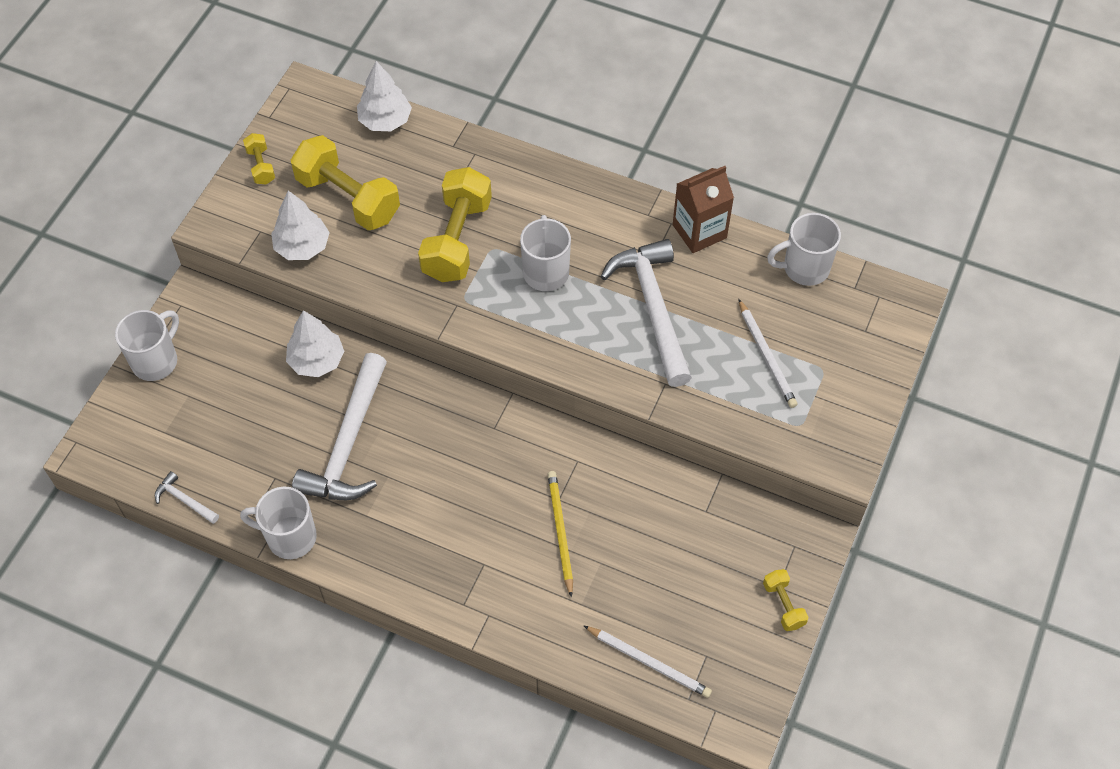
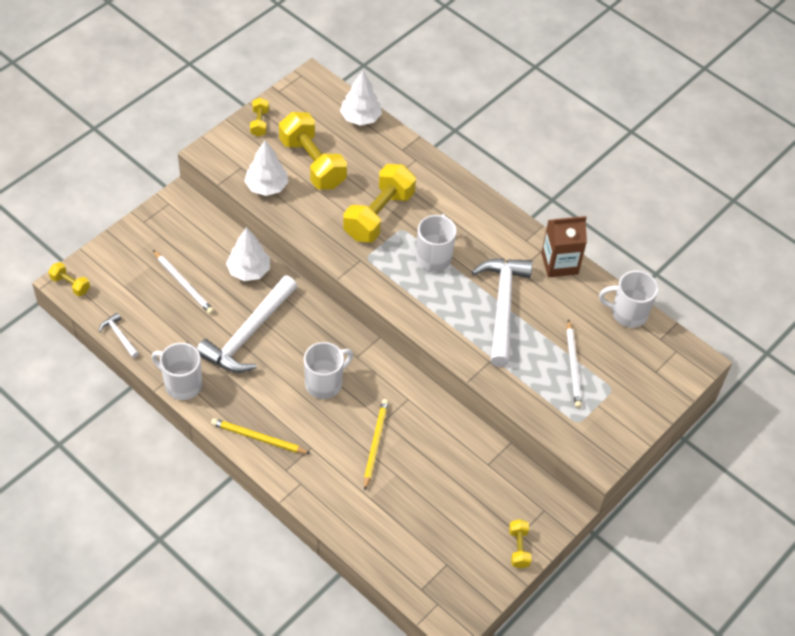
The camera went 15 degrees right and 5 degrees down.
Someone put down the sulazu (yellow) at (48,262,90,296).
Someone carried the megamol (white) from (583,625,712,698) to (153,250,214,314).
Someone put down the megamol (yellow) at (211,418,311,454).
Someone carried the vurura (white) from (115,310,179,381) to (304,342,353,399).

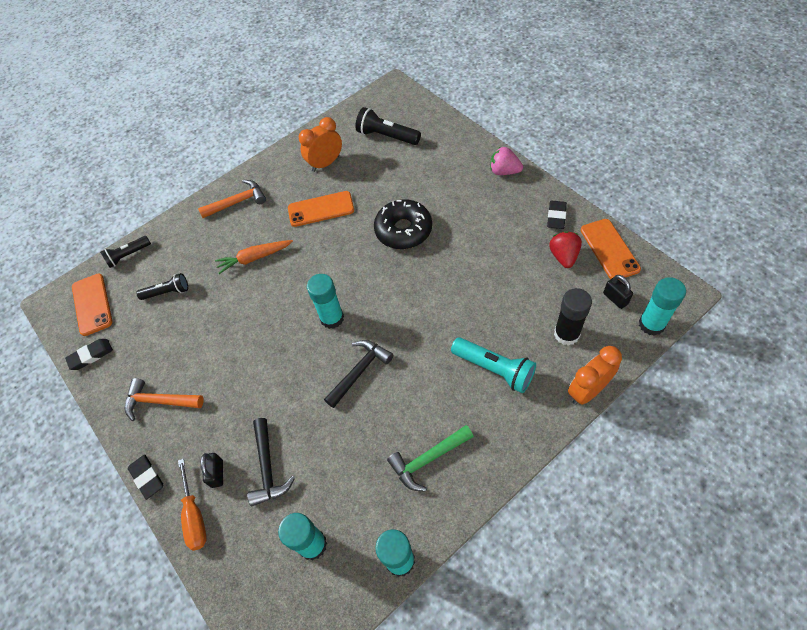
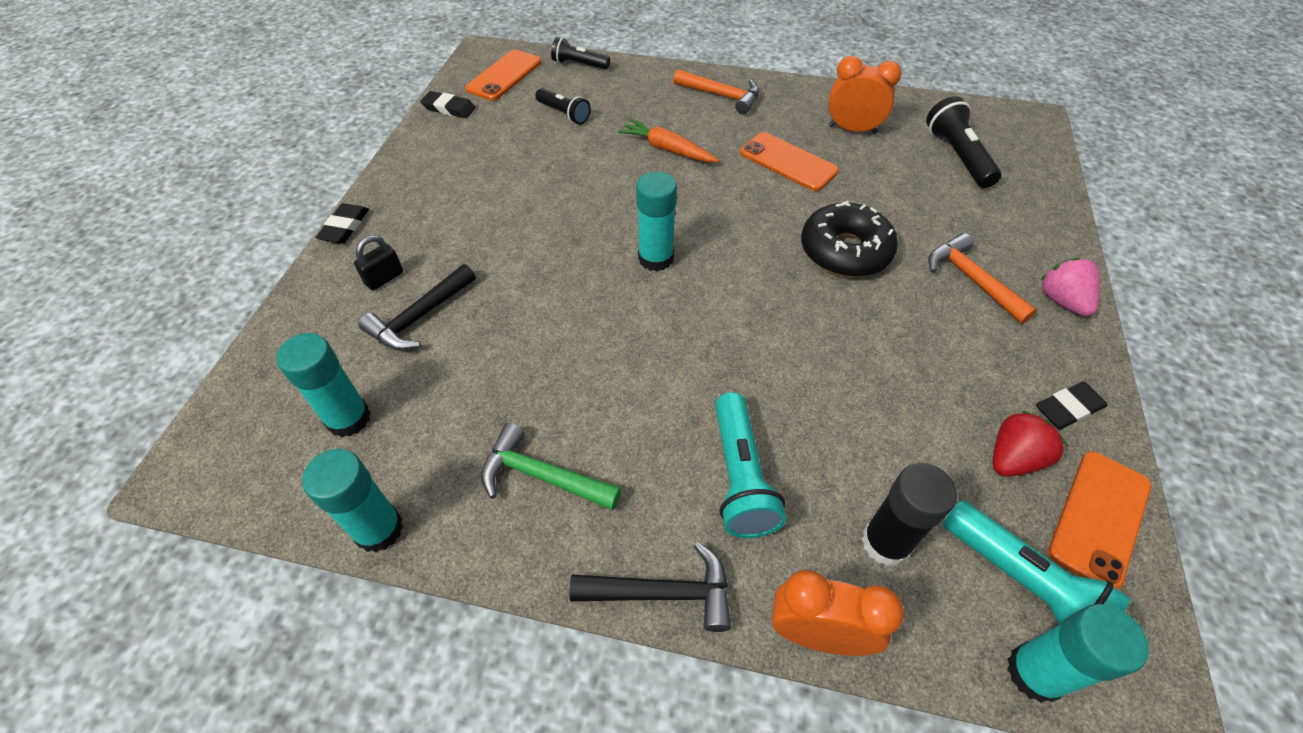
The camera went 45 degrees right and 5 degrees down.
Someone carried the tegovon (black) from (324,340,394,408) to (569,542,731,632).
Someone carried the tegovon (orange) from (125,378,203,421) to (928,233,1037,324).
Someone swapped the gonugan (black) at (603,275,633,309) for the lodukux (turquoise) at (943,500,1130,625).
Someone took away the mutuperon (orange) at (178,458,206,551).

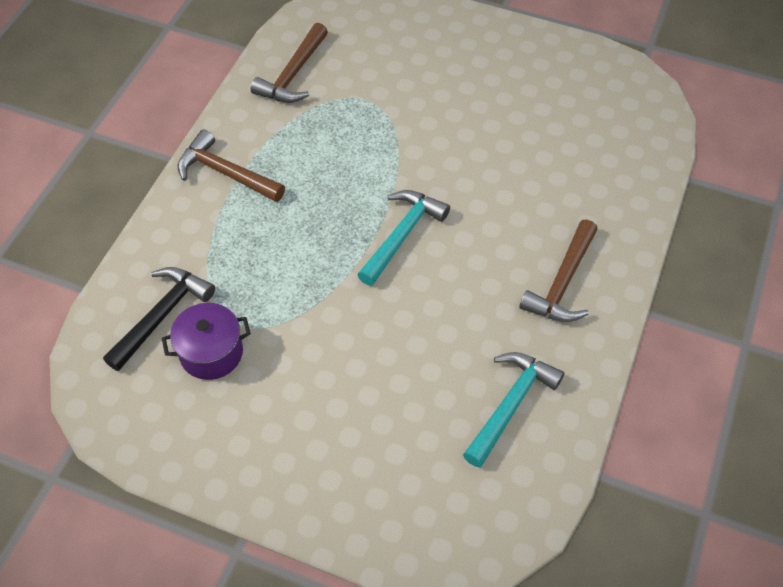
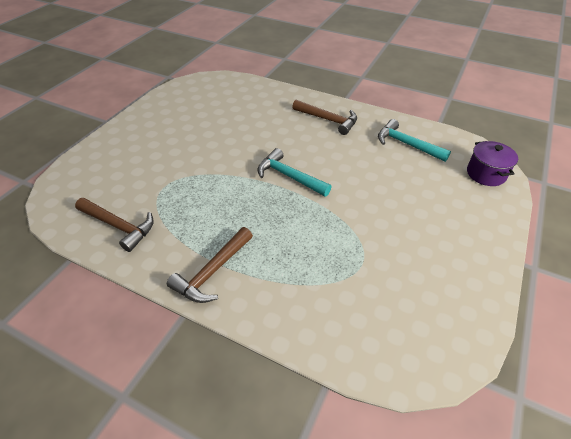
The camera went 85 degrees left and 10 degrees down.
Someone carried the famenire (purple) from (162,303,251,380) to (467,141,518,186).
Someone took away the tegovon (black) at (103,267,215,371).

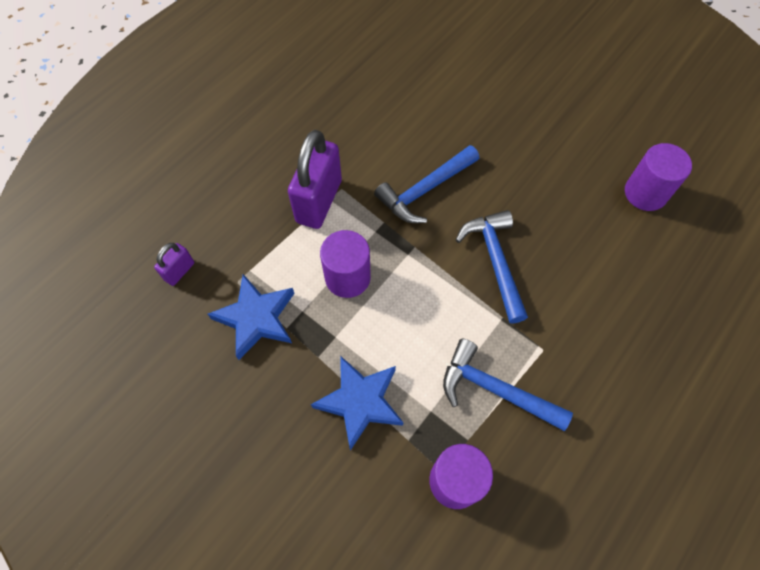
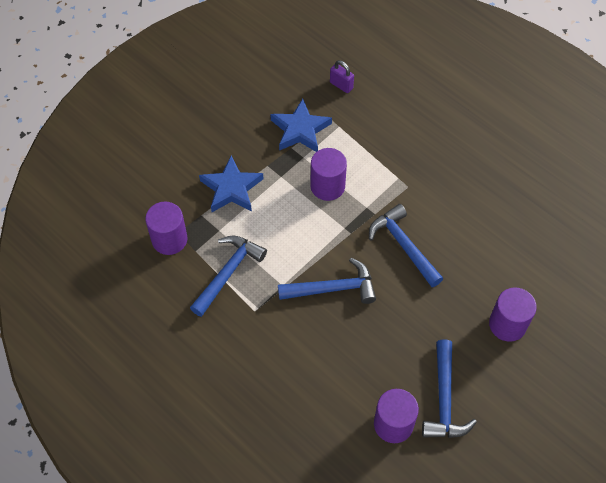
The camera went 95 degrees right and 5 degrees down.
Someone put down the tegovon (blue) at (422,339,477,438).
Someone put down the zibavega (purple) at (489,287,537,342).
Someone took away the gonugan (purple) at (288,130,342,229).

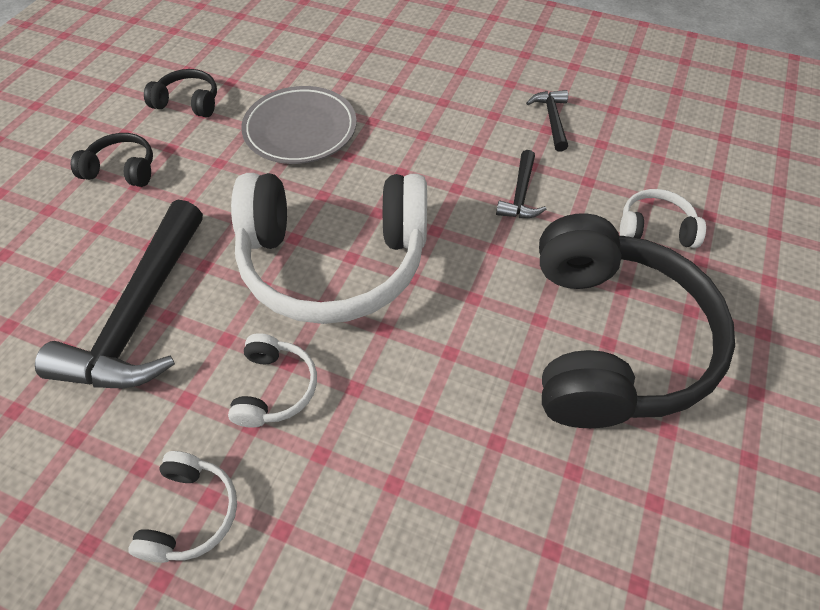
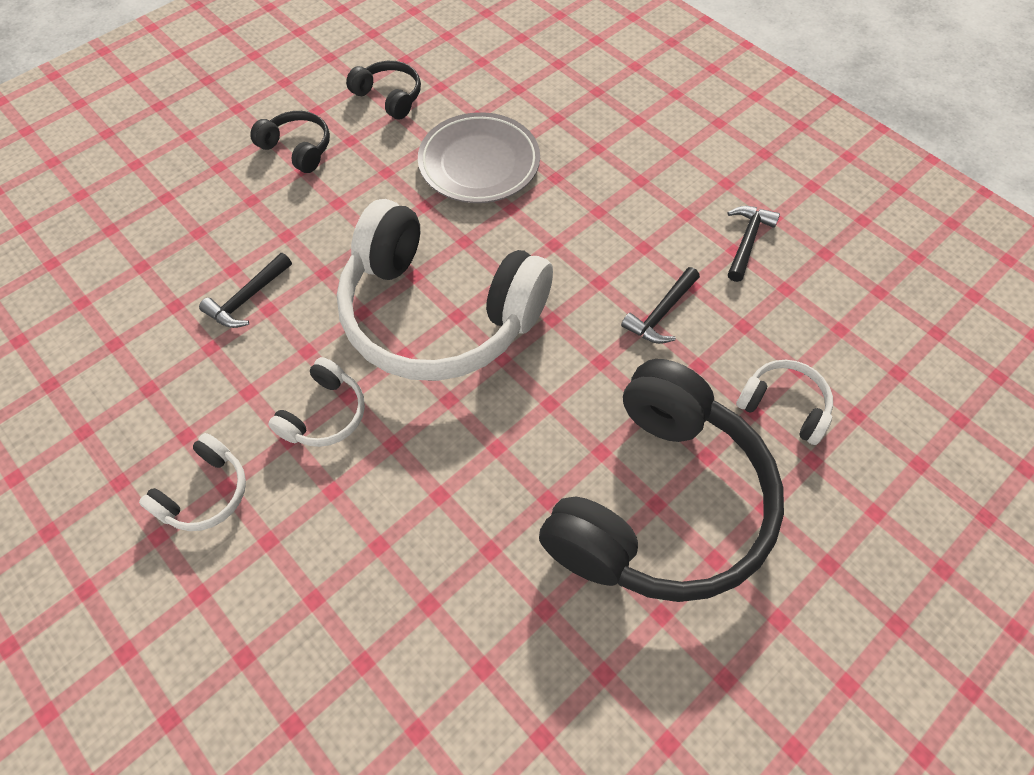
The camera went 25 degrees right and 5 degrees up.
Someone scaled the tegovon (black) at (35,200,203,388) by 0.46.

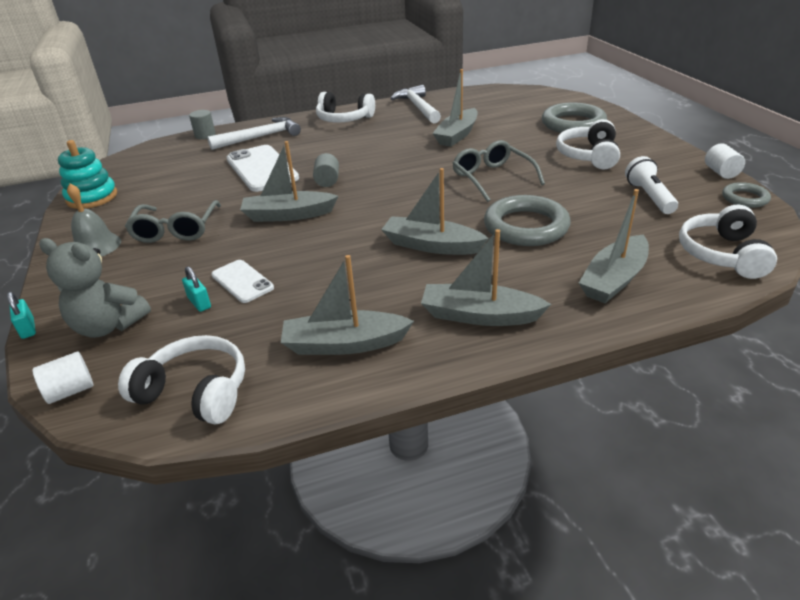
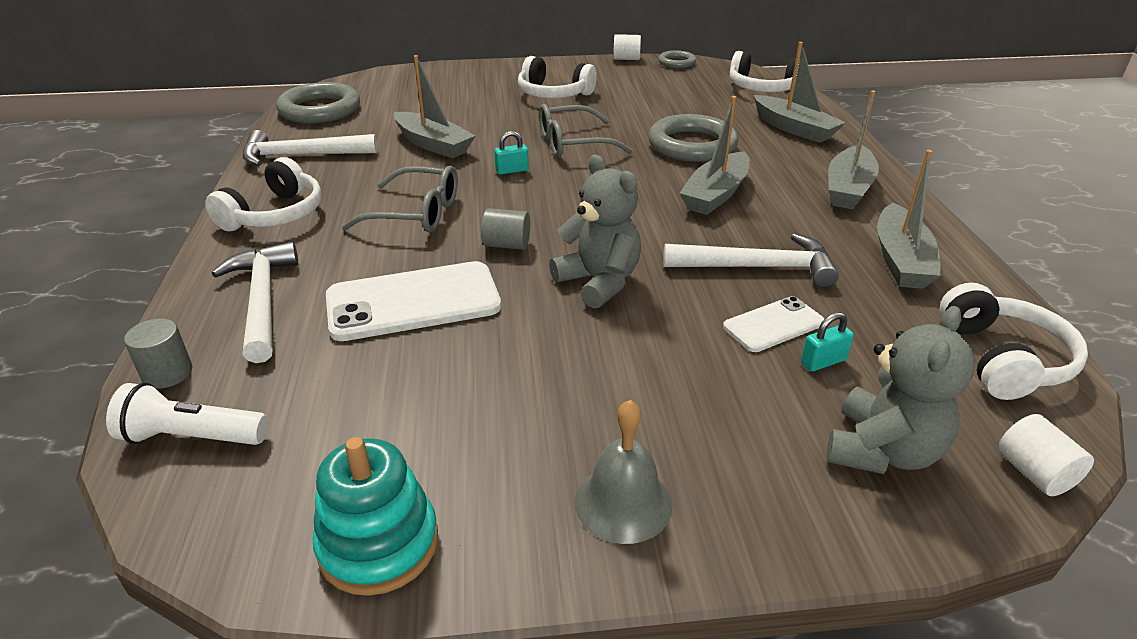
The camera went 80 degrees left and 0 degrees up.
Someone carried the lodukux (white) from (625,156,678,214) to (106,383,268,445).
Someone carried the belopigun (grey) from (542,103,607,133) to (276,82,360,123).
Someone carried the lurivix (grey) from (125,200,221,243) to (342,166,458,233).
Someone carried the gonugan (turquoise) from (7,292,36,339) to (494,131,529,175).
Someone swapped the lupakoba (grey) at (240,141,339,222) for the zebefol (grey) at (549,155,641,309).
Someone put down the tegovon (white) at (663,233,839,287).
Someone rotated the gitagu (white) at (118,335,245,424) by 150 degrees clockwise.

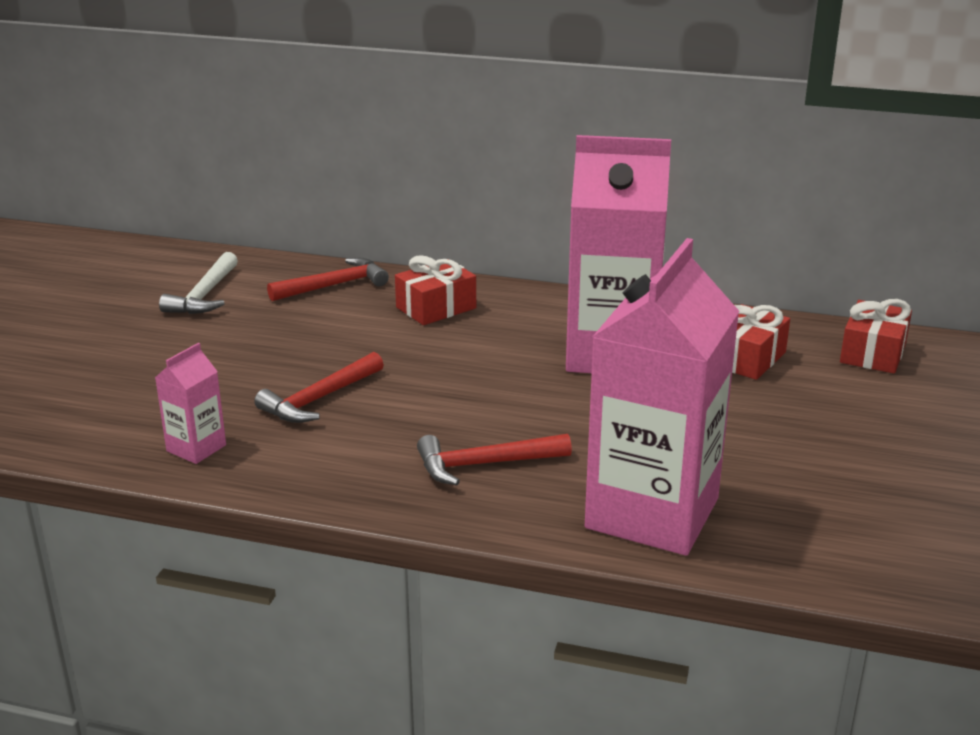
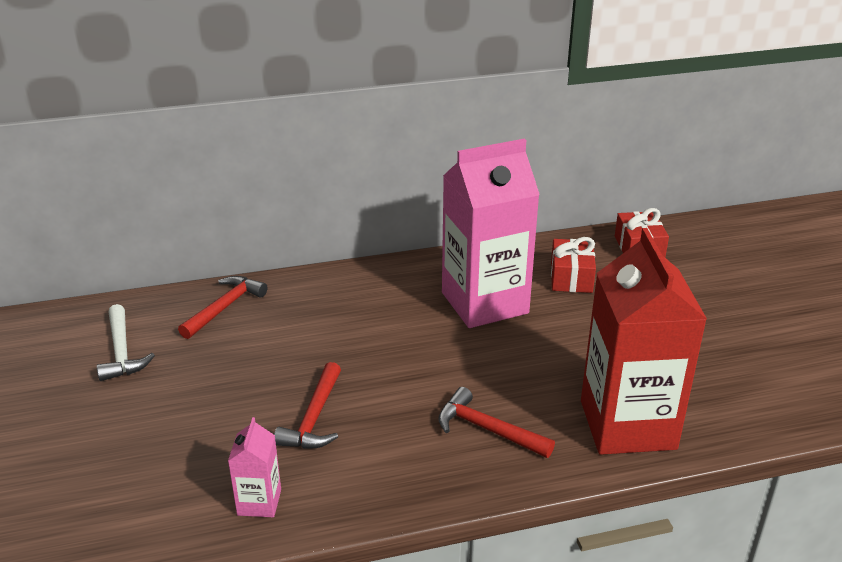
The camera went 30 degrees left and 5 degrees up.
Someone rotated the tegovon (red) at (417,434,572,485) by 75 degrees clockwise.
Someone repainted the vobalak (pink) at (585,238,739,556), which became the vobalak (red) at (581,228,707,455).
Someone took away the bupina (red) at (395,255,476,325).

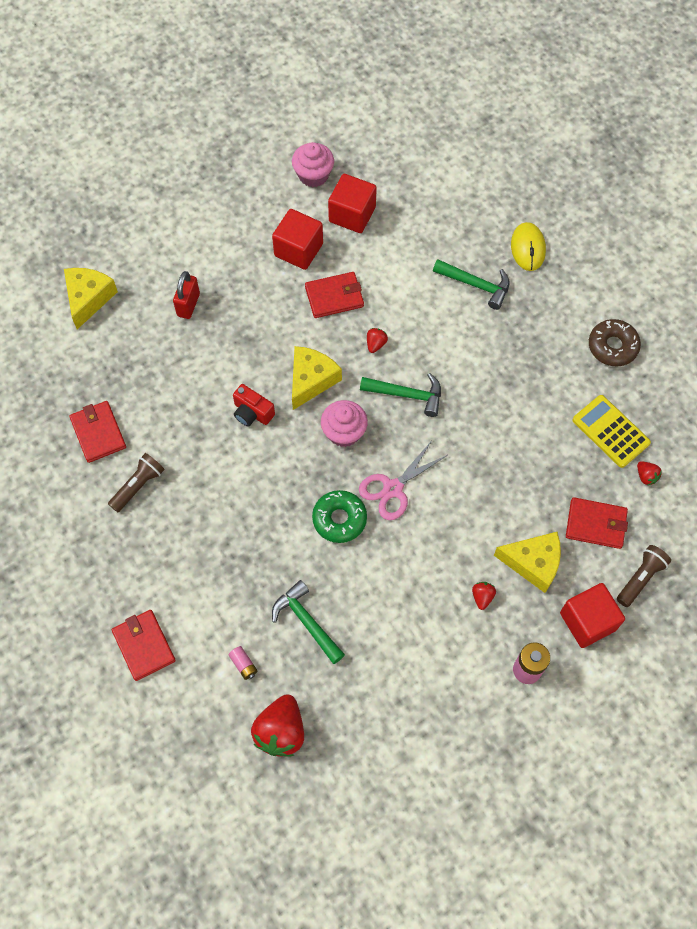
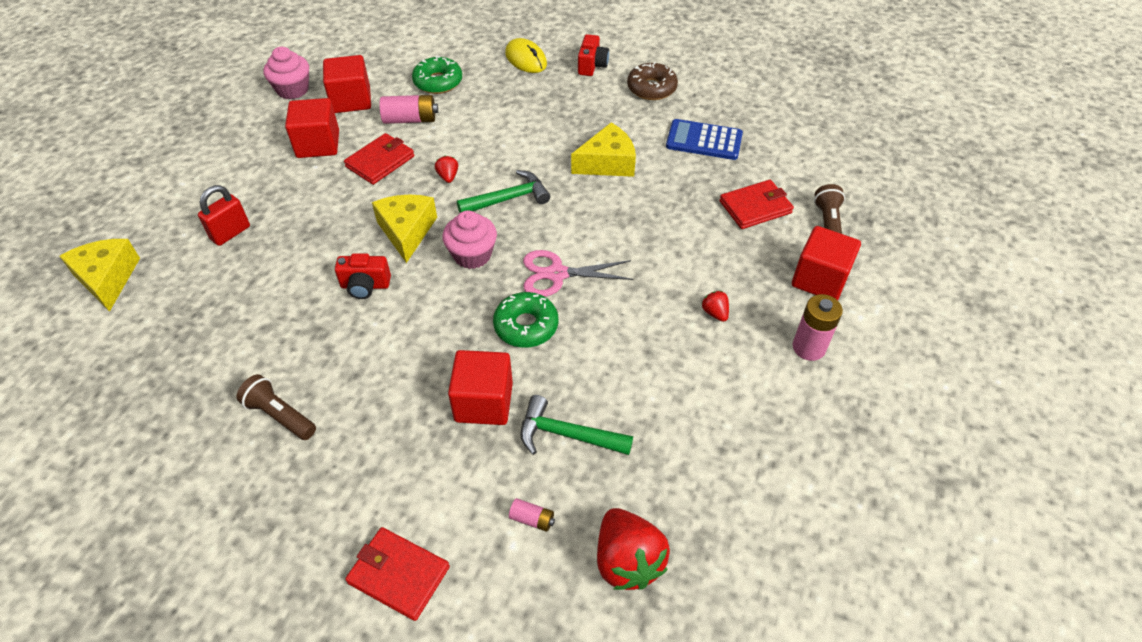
The camera went 35 degrees left and 15 degrees down.
Someone rotated the gonugan (red) at (173,271,200,319) by 60 degrees clockwise.
Someone rotated the lodukux (brown) at (108,453,165,512) by 60 degrees counterclockwise.
Someone put down the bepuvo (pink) at (379,95,438,124).
Someone put down the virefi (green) at (412,56,462,94).
Someone put down the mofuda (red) at (448,350,513,425).
Someone rotated the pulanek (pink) at (359,442,448,520) by 75 degrees clockwise.
Someone carried the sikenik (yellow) from (494,532,561,593) to (571,122,636,177).
Someone put down the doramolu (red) at (578,34,609,76).
Someone repainted the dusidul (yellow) at (573,395,651,468), which became the dusidul (blue) at (666,119,743,160).
Someone took away the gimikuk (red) at (69,401,126,463).
Someone took away the tegovon (green) at (433,259,510,310).
Someone took away the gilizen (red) at (637,461,662,485).

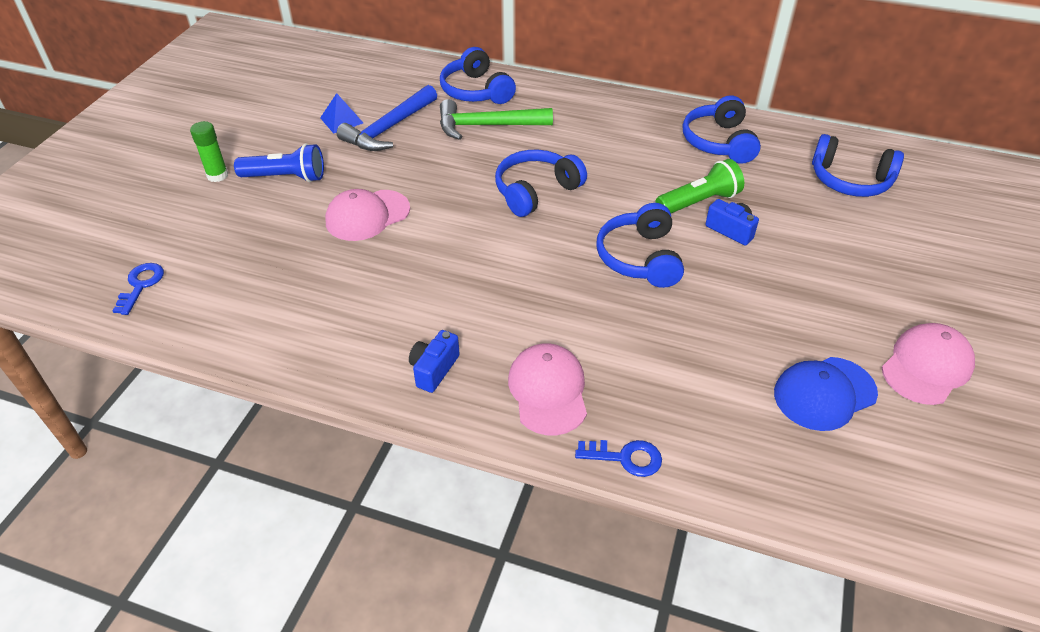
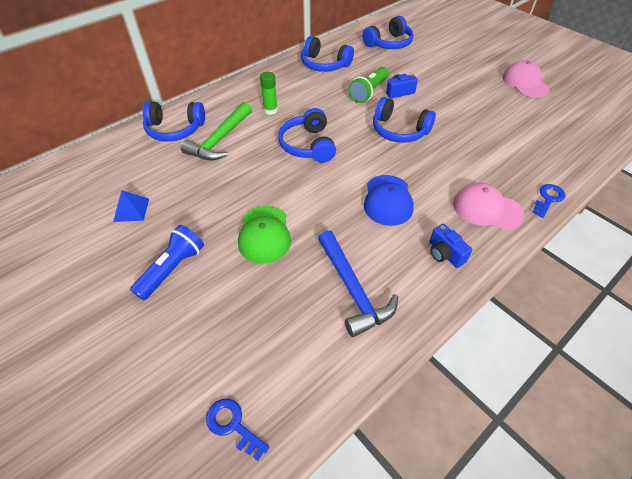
The camera went 60 degrees left and 5 degrees up.
Someone repainted the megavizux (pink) at (325,189,410,241), which became the megavizux (green) at (238,206,291,264).
Someone carried the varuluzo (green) from (190,121,228,182) to (260,72,278,115).
Someone carried the tegovon (blue) from (337,85,437,151) to (318,230,398,337).
Someone rotated the lodukux (green) at (655,159,744,213) by 150 degrees counterclockwise.
Someone carried the megavizux (blue) from (774,357,878,431) to (364,175,414,226).

